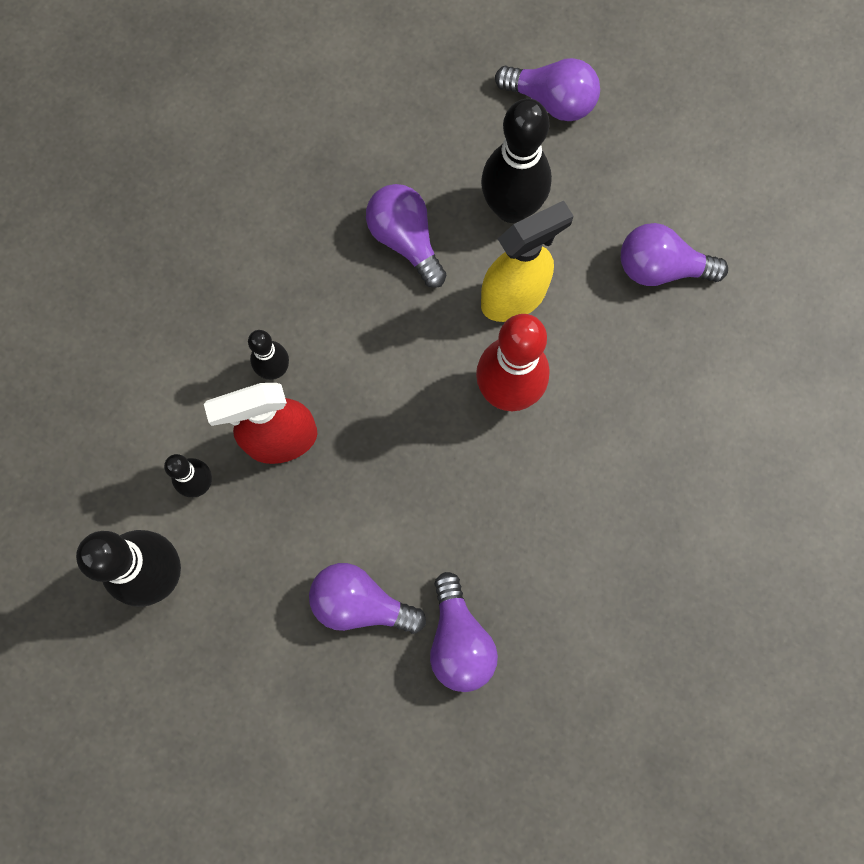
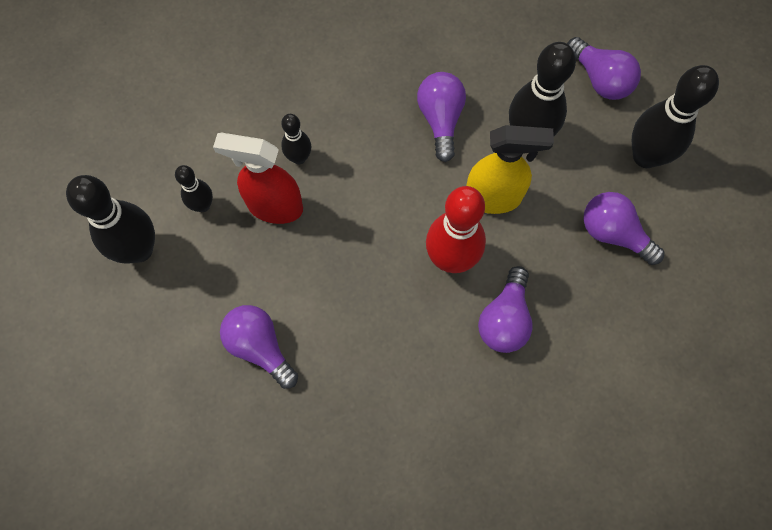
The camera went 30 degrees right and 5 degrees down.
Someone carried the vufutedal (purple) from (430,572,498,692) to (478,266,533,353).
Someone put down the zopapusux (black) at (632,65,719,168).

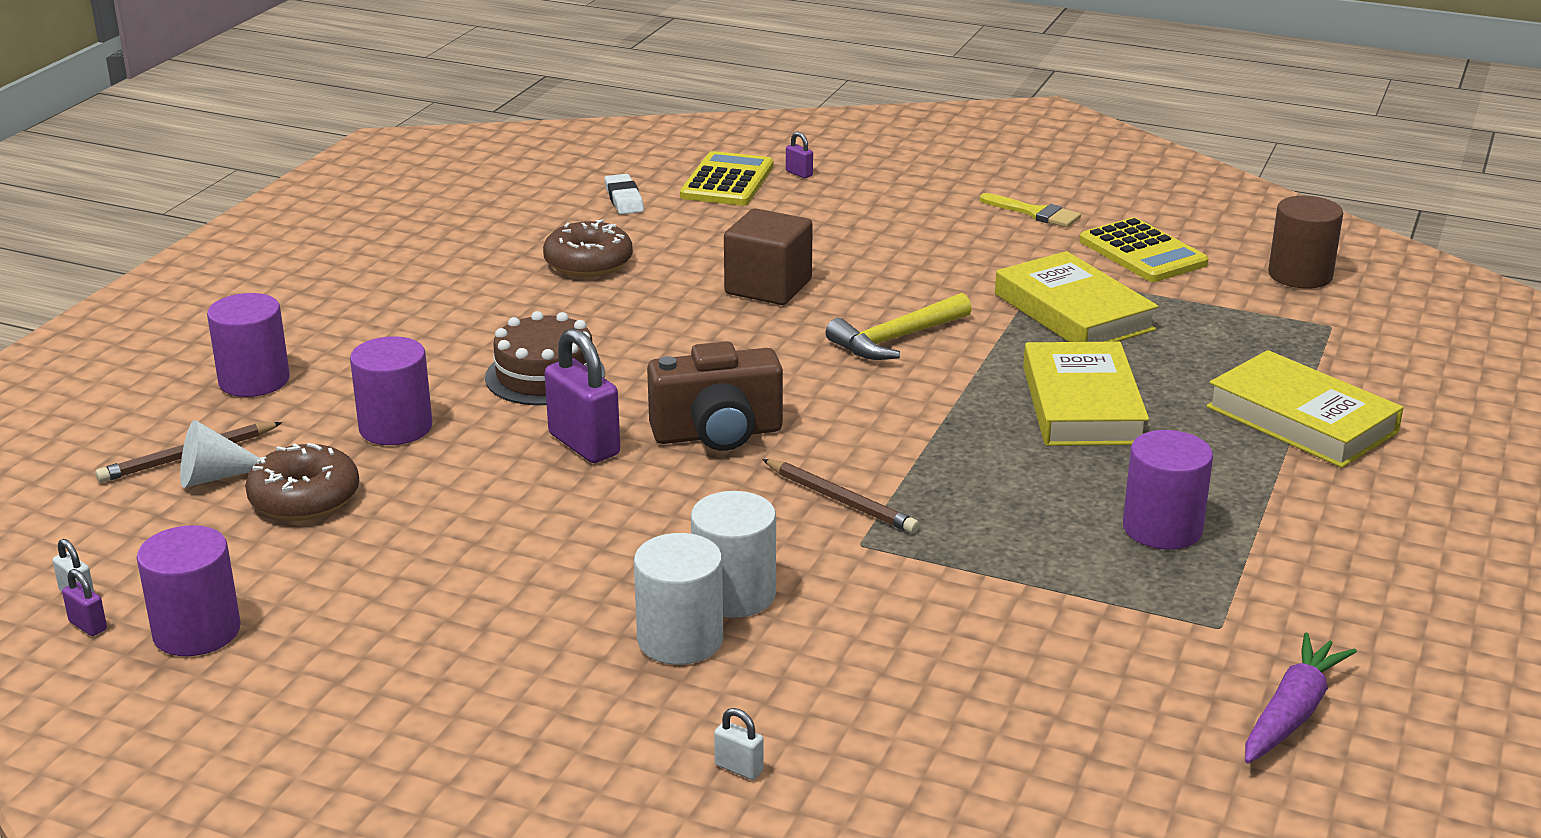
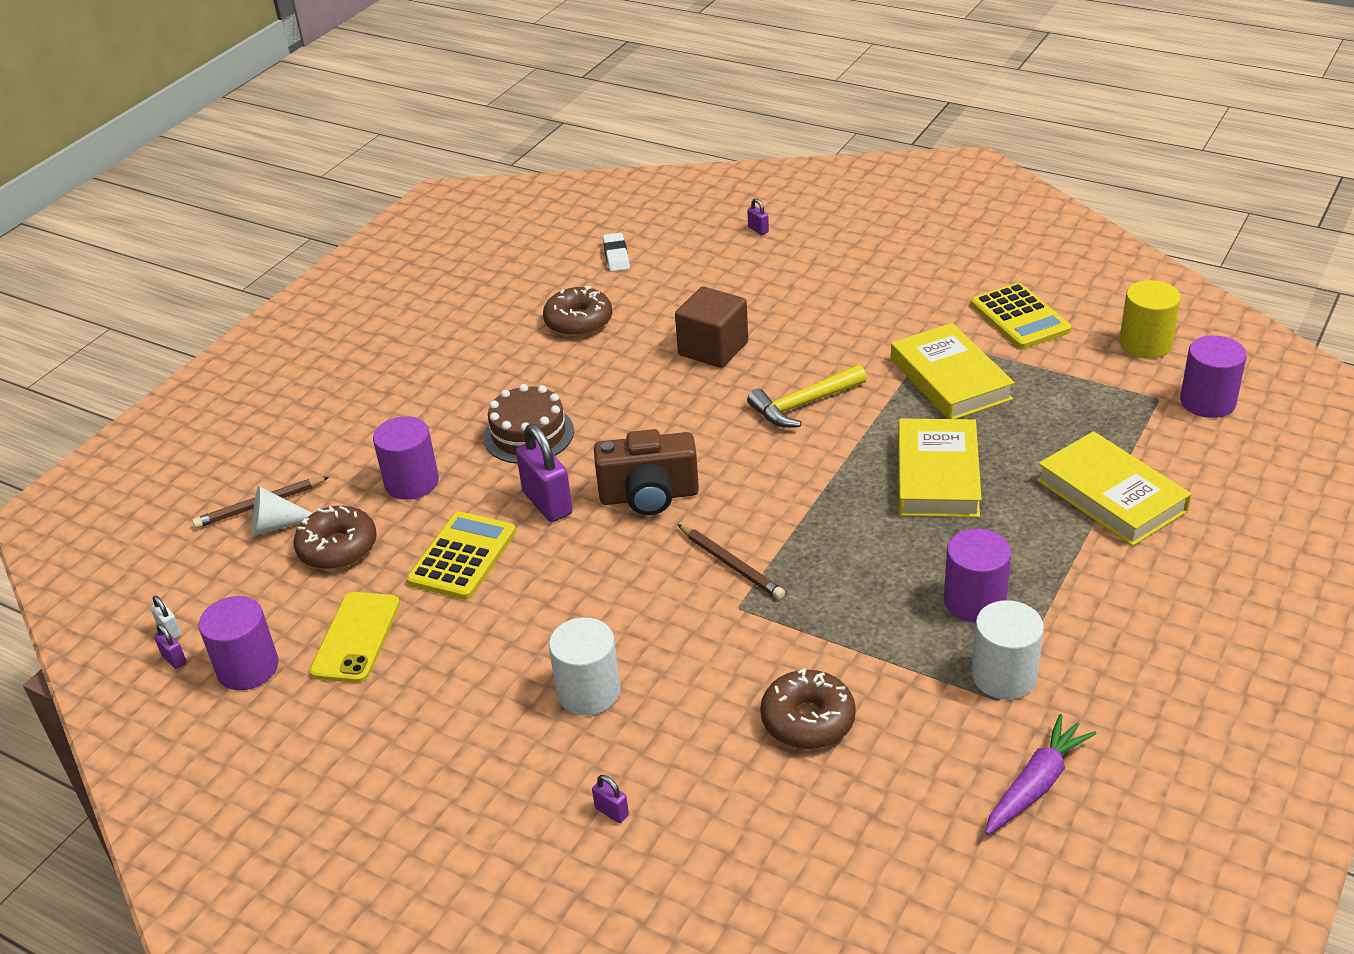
The camera went 10 degrees right and 10 degrees up.
Someone put down the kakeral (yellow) at (310,592,400,683).
Someone carried the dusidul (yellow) from (680,151,774,206) to (407,511,516,600).
Someone repainted the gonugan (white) at (714,708,764,780), which became the gonugan (purple) at (592,775,629,823).
Someone put down the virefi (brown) at (760,668,856,749).
Someone carried the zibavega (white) from (691,491,776,618) to (971,600,1044,699).
Someone repainted the zibavega (brown) at (1268,196,1343,289), which became the zibavega (yellow) at (1119,280,1181,359).
Someone carried the zibavega (purple) from (207,293,290,397) to (1180,335,1247,418).
Someone took away the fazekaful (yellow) at (980,193,1081,227).

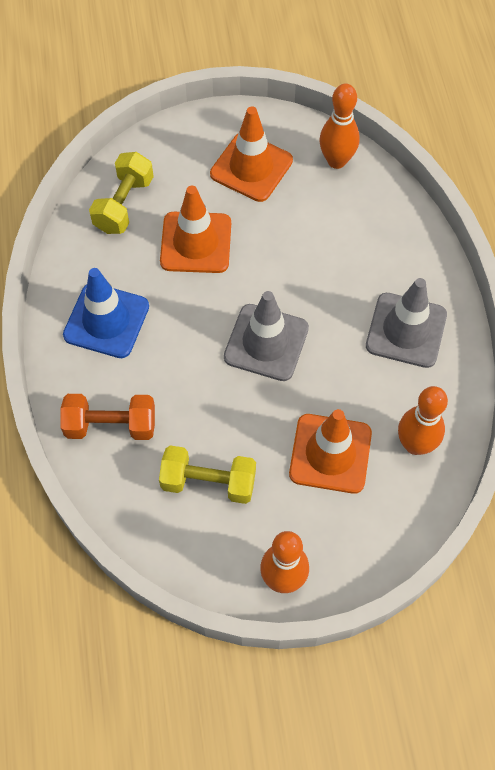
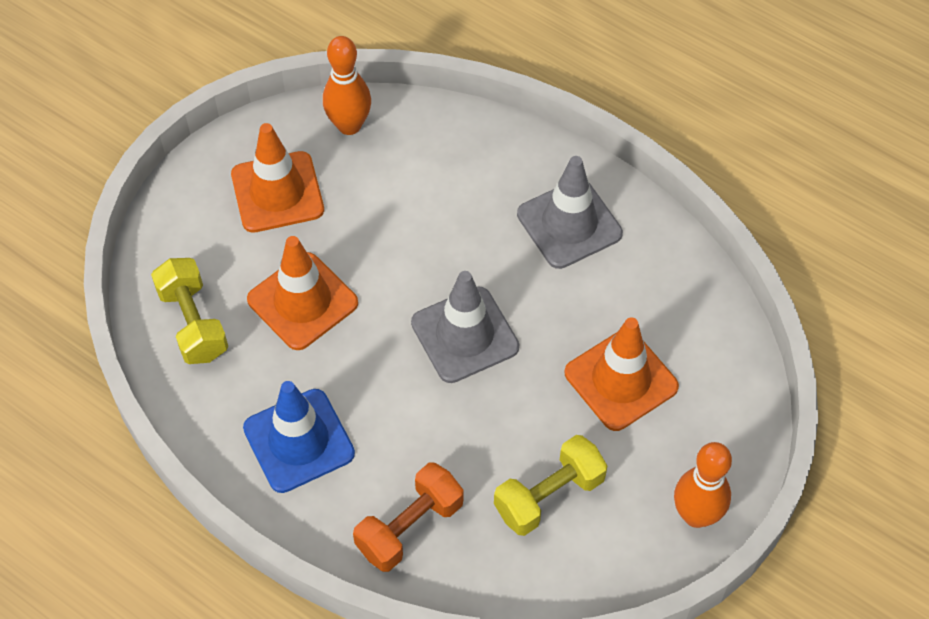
The camera went 45 degrees left and 5 degrees down.
Someone took away the zopapusux (orange) at (398,386,448,455).

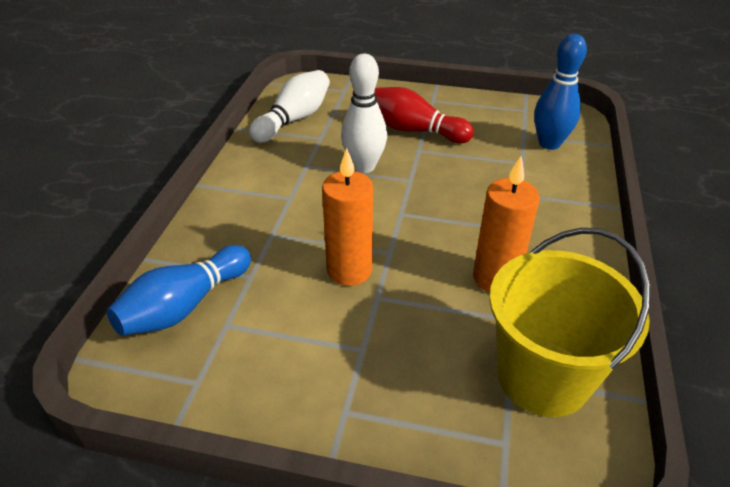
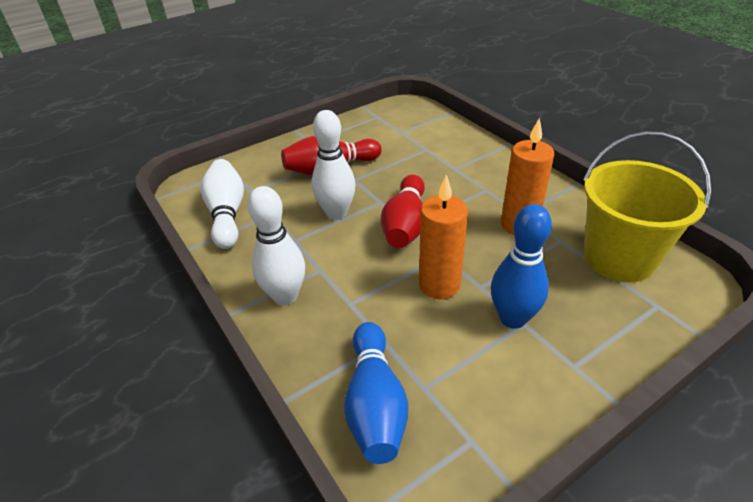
The camera went 45 degrees left and 0 degrees up.
Someone put down the zopapusux (white) at (247,186,305,306).
Someone put down the zopapusux (red) at (381,175,425,248).
Someone carried the zopapusux (blue) from (534,34,587,150) to (491,204,552,329).

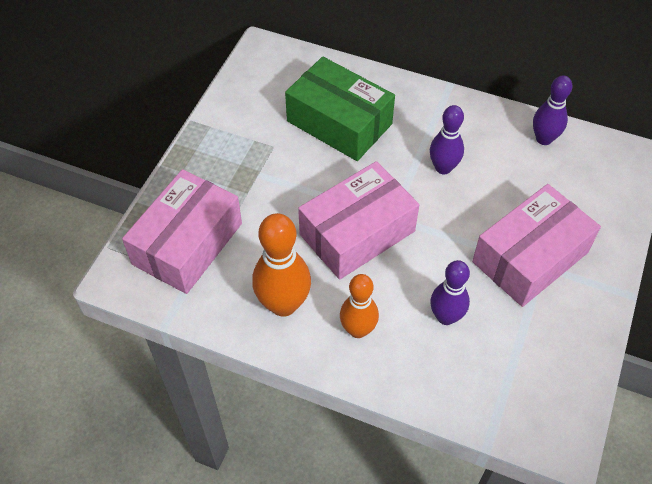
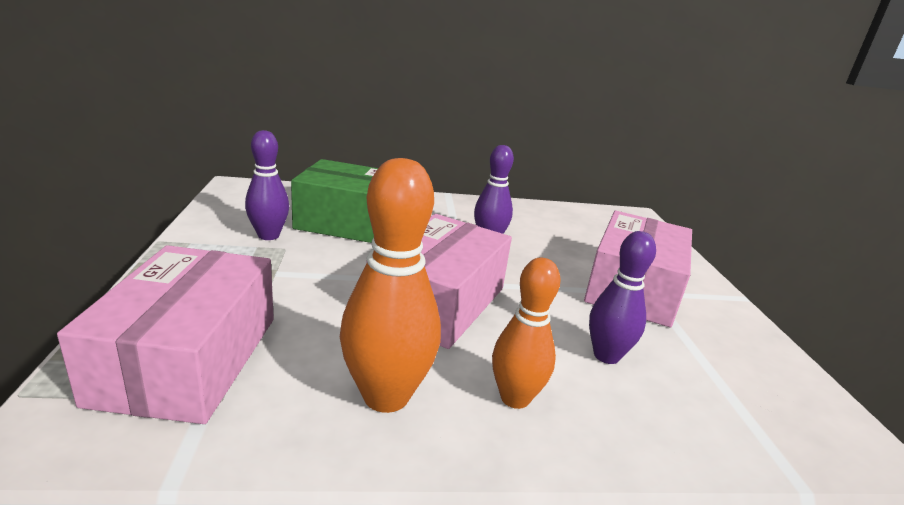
The camera went 30 degrees left and 30 degrees down.
Someone carried the zopapusux (purple) from (533,75,572,145) to (245,130,289,240).

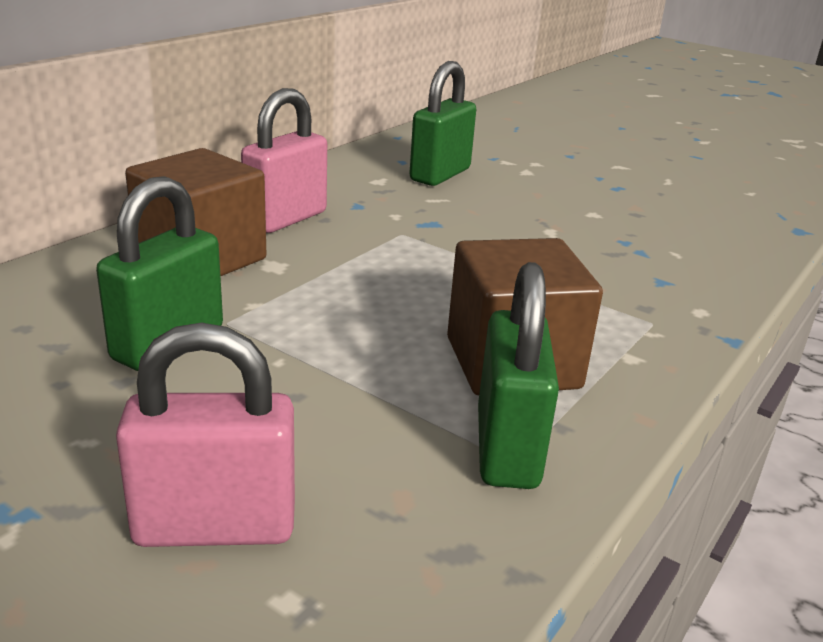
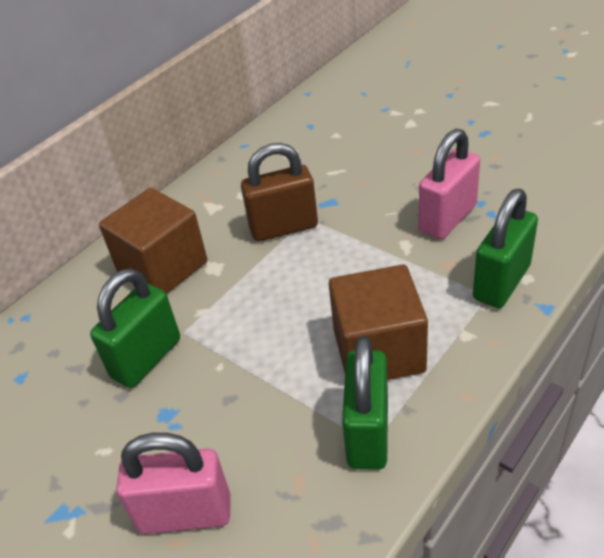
The camera went 10 degrees right and 15 degrees up.
Someone put down the gonugan (brown) at (241,143,318,241).
Someone carried the gonugan (pink) from (241,88,327,233) to (419,129,480,239).
Someone carried the gonugan (green) from (409,61,476,186) to (473,189,538,308).

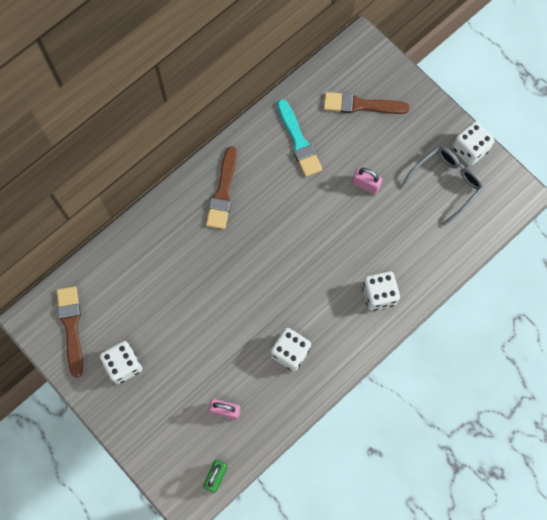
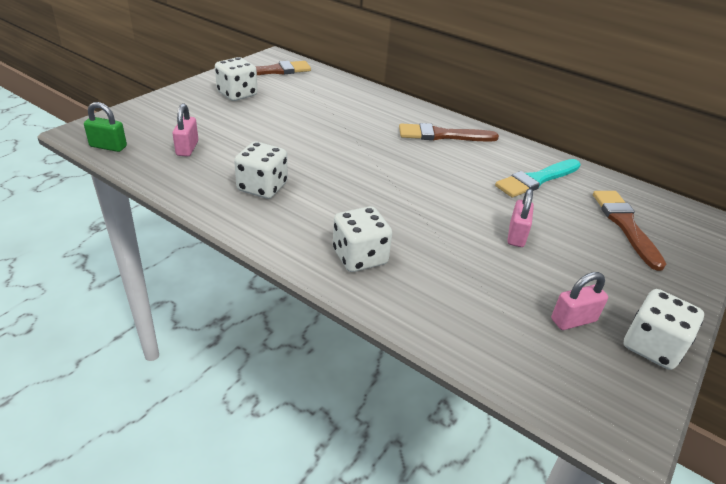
The camera went 75 degrees right and 35 degrees down.
Someone swapped the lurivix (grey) at (401,146,484,226) for the gonugan (pink) at (551,272,608,330).

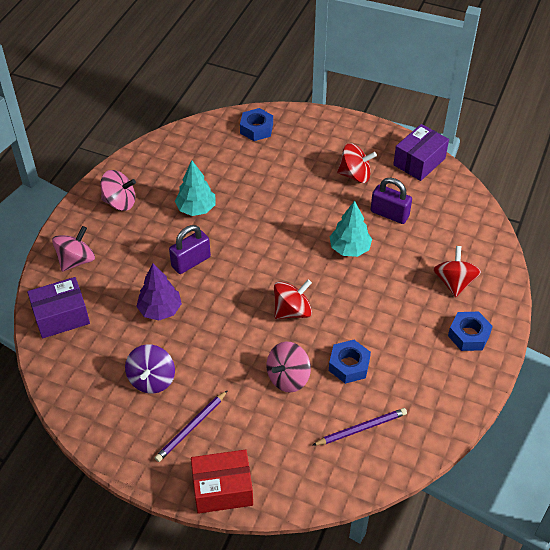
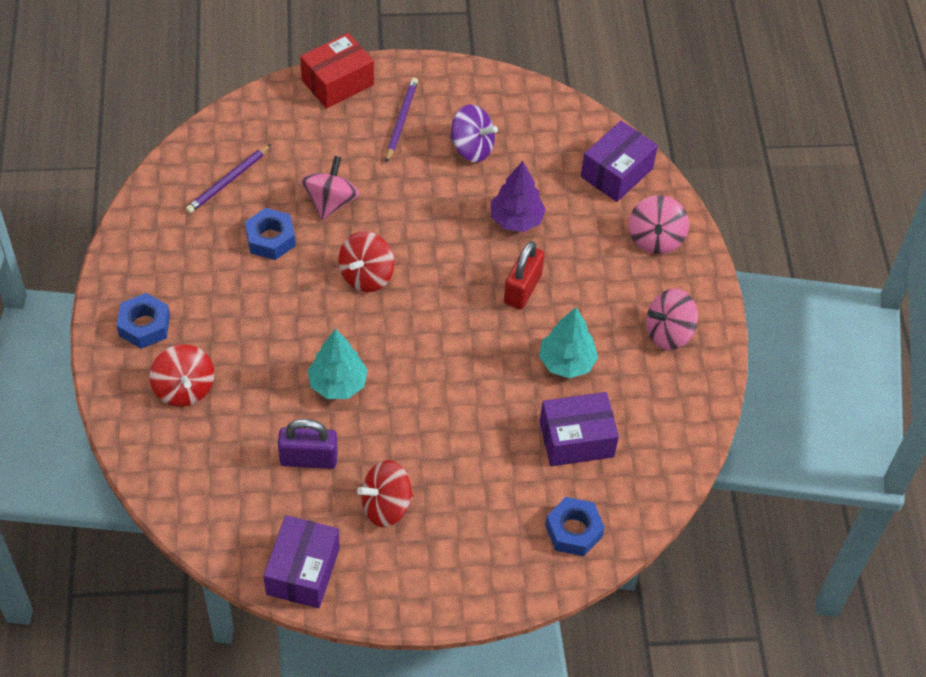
The camera went 150 degrees right and 5 degrees up.
Someone rotated the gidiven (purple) at (125,344,175,394) by 135 degrees clockwise.
Someone repainted the gonugan (purple) at (169,225,211,274), which became the gonugan (red) at (504,241,545,310).
Someone put down the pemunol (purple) at (540,392,619,466).

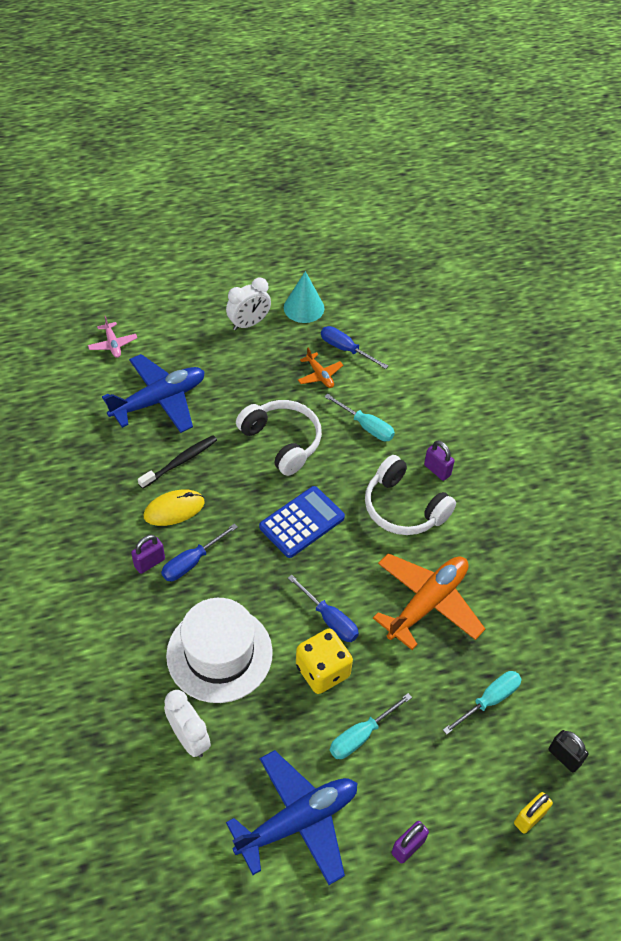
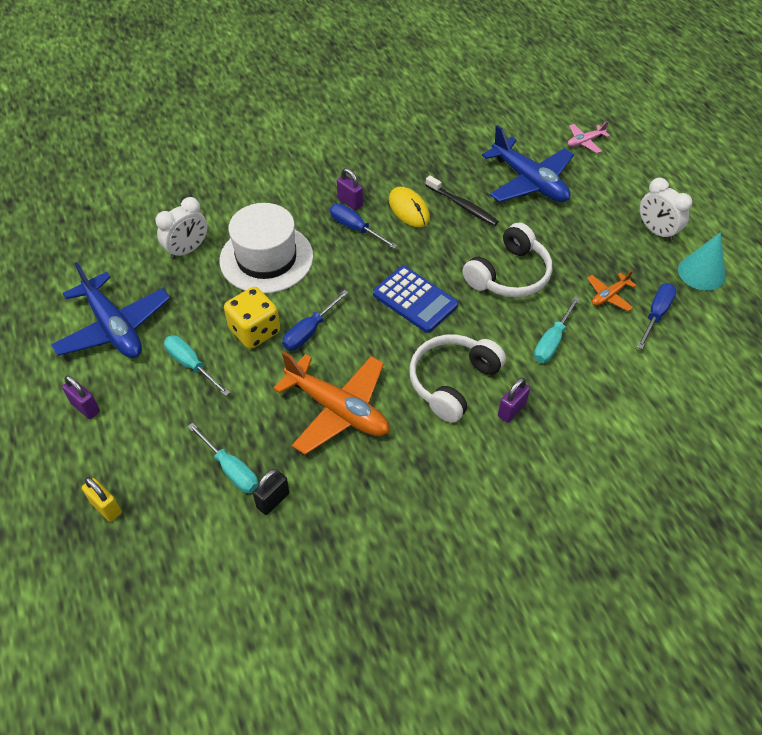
The camera went 85 degrees right and 0 degrees up.
Someone carried the gonugan (black) from (548,730,589,772) to (253,469,289,515).

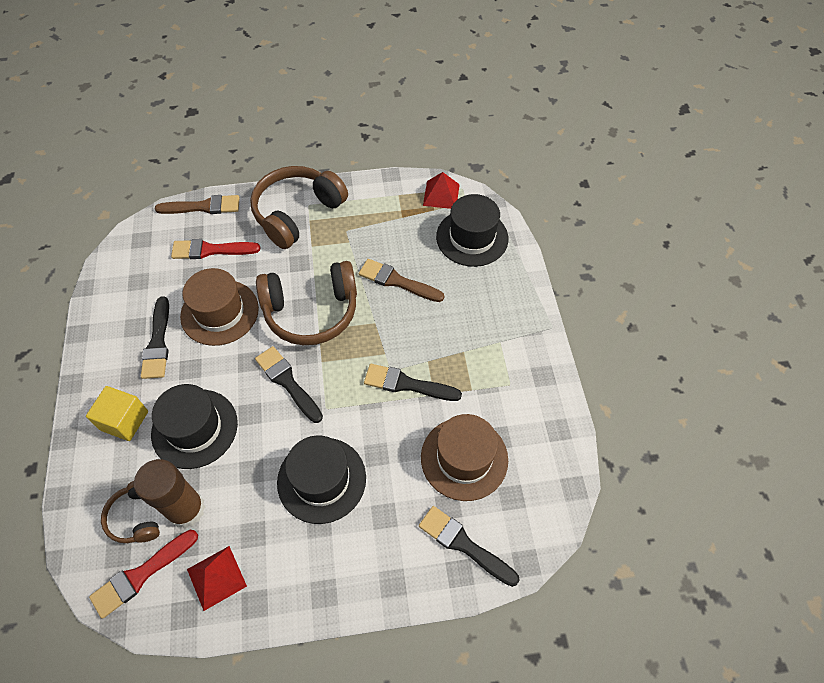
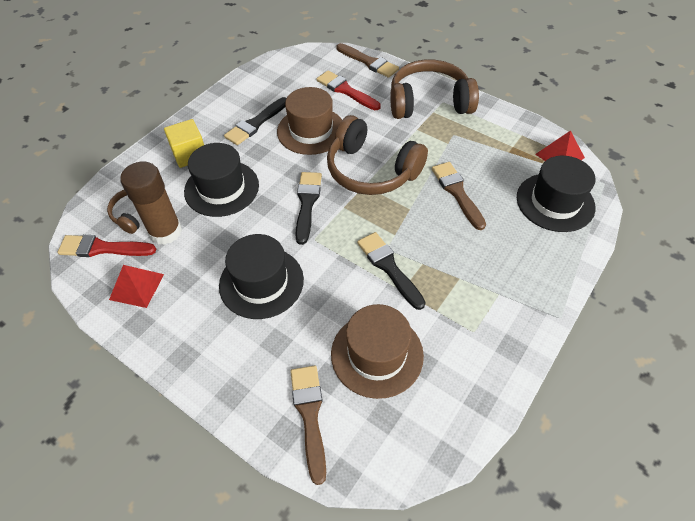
The camera went 45 degrees right and 5 degrees down.
Someone repainted the fazekaful (black) at (419,506,520,587), which became the fazekaful (brown) at (290,365,326,485).

